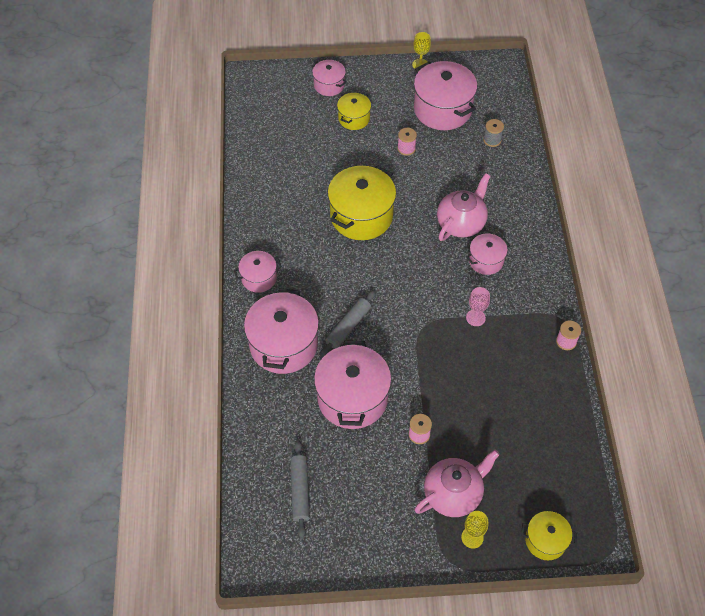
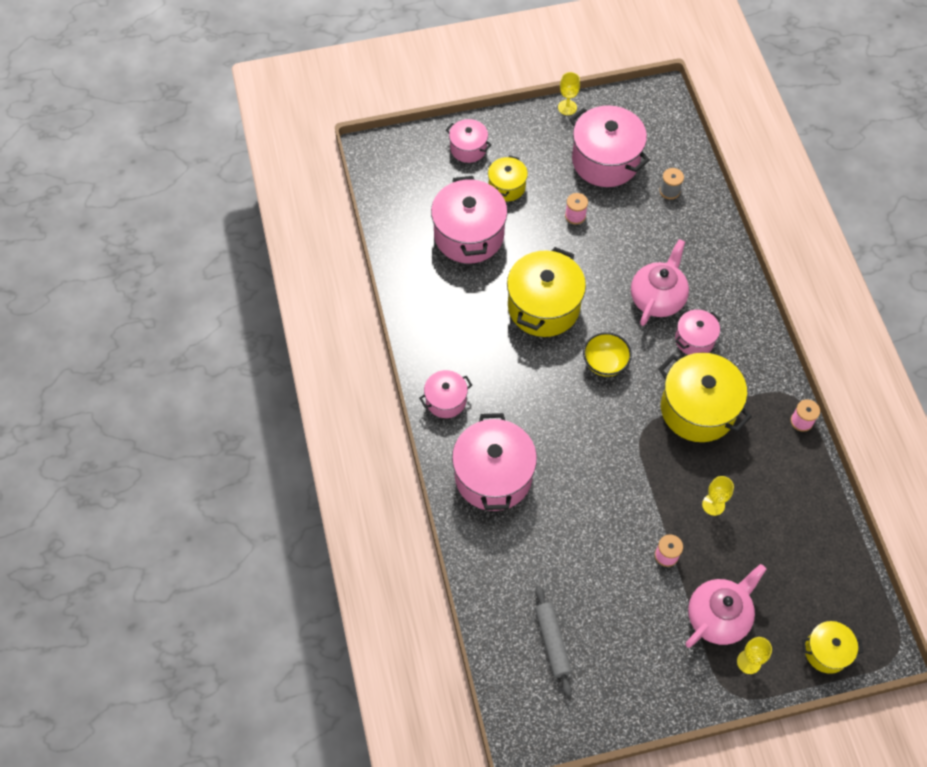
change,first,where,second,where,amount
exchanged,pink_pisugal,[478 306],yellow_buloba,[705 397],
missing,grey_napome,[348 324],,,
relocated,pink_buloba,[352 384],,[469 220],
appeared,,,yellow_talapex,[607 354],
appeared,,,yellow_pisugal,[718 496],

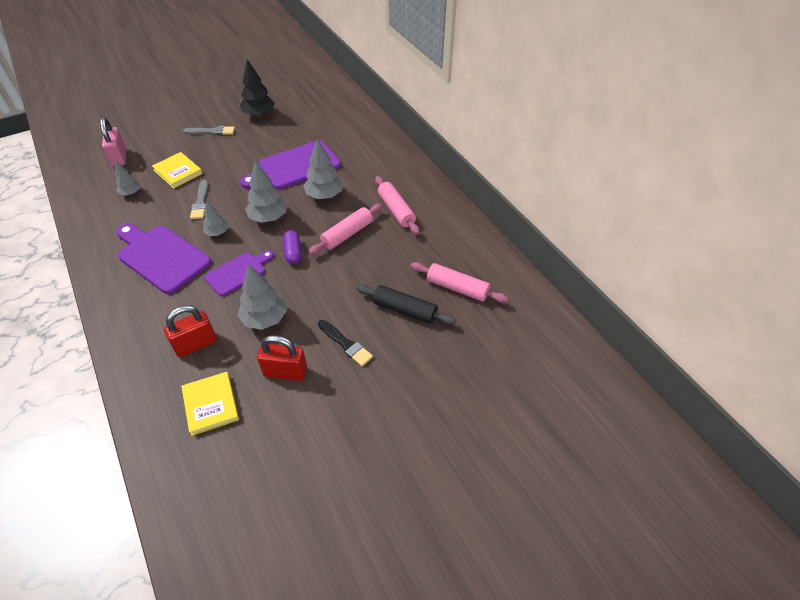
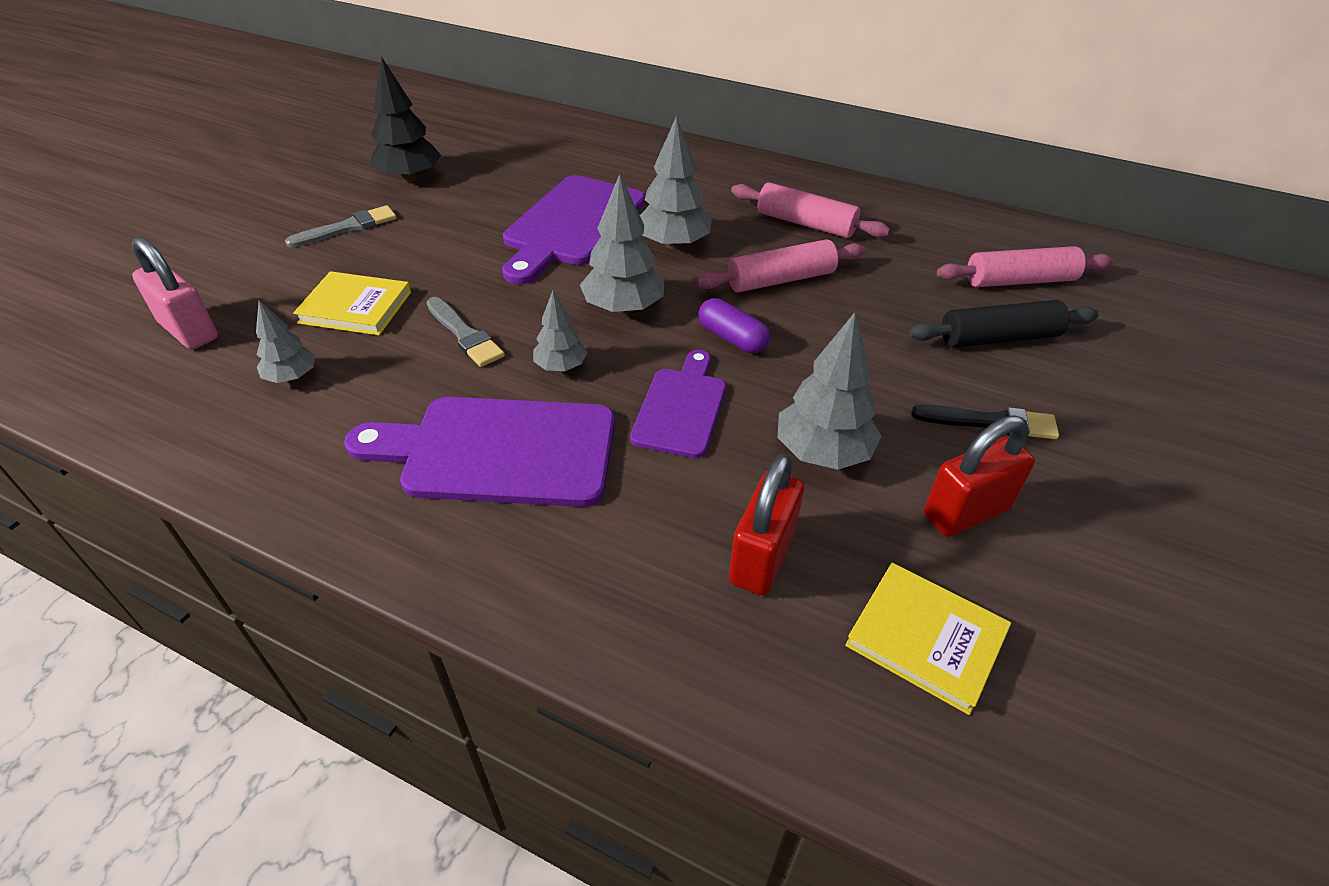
change,first,where,second,where,amount
spun,pink_napome,[345 229],,[780 265],60 degrees clockwise

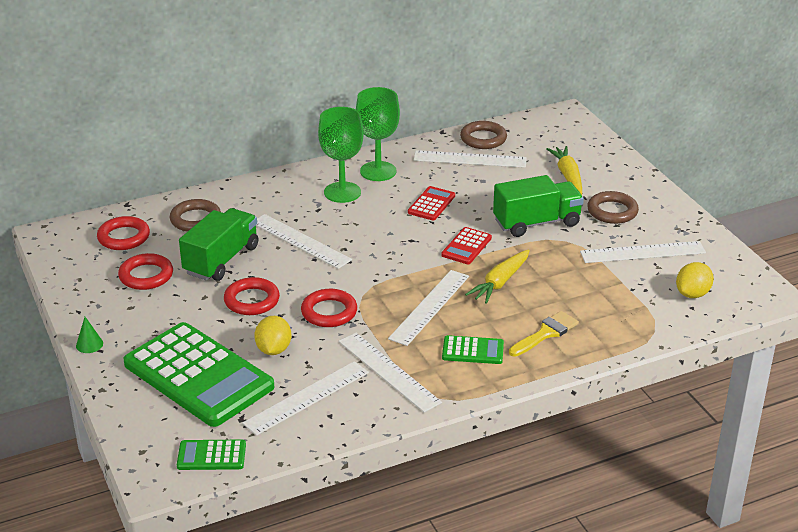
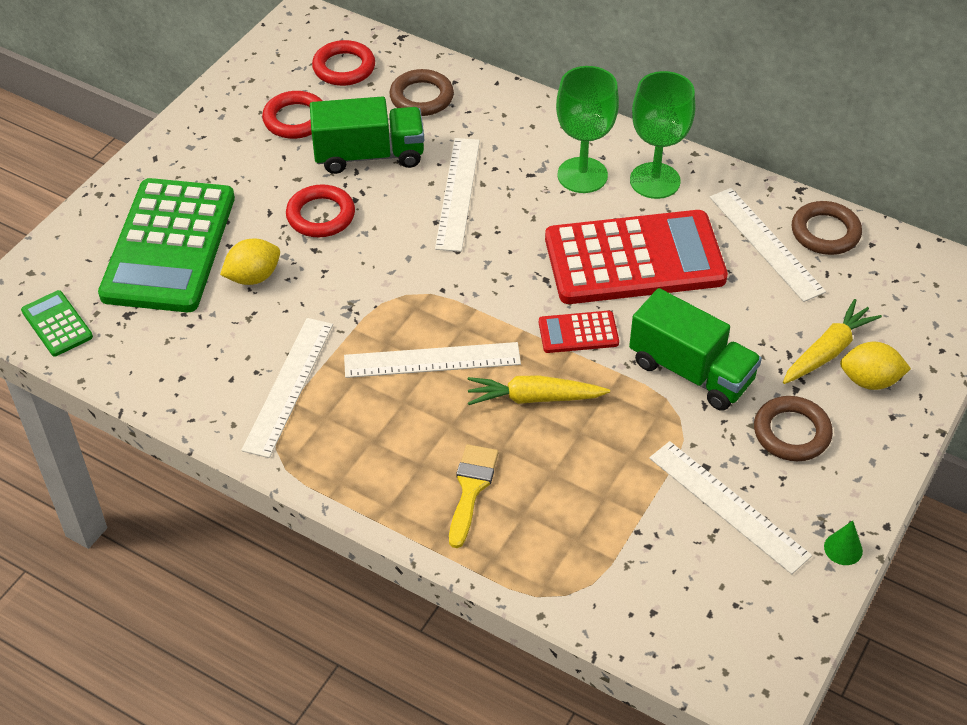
change,first,where,second,where,amount
size,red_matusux,[431 203],,[636 257],x2.31
relocated,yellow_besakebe,[695 280],,[875 366],
missing,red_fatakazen,[329 308],,,
spun,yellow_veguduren,[544 334],,[473 496],90 degrees counterclockwise
relocated,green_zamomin,[89 335],,[843 543],
missing,green_matusux,[473 349],,,
missing,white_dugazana,[305 398],,,

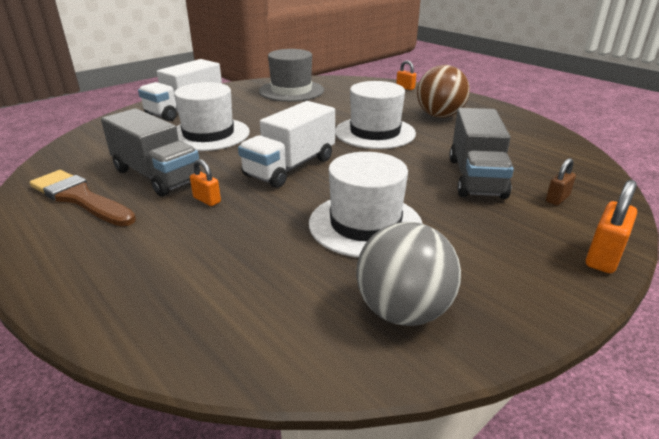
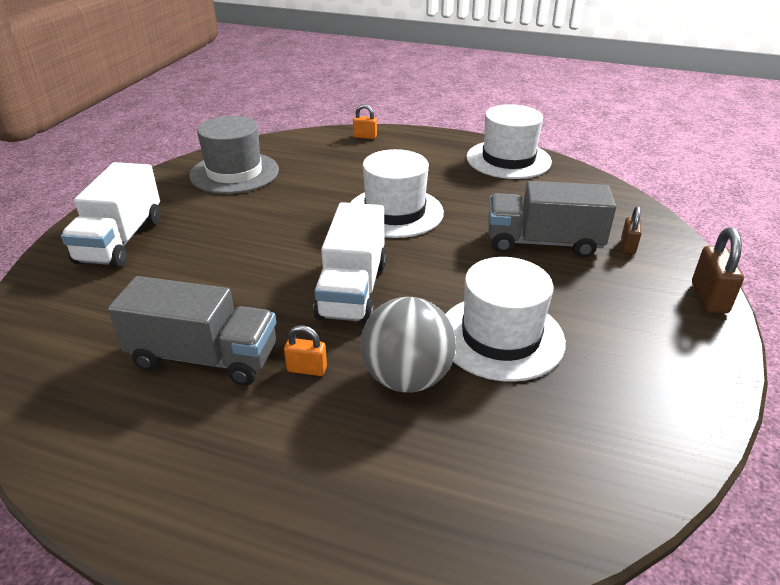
change,first,where,second,where,amount
missing,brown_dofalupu,[443 91],,,
relocated,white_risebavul,[212 116],,[509 141],
spun,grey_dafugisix,[482 153],,[552 219],120 degrees clockwise
missing,brown_veguduren,[83 198],,,
colour,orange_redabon,[611 226],brown_redabon,[718 270],
relocated,grey_dofalupu,[408 274],,[408 345],

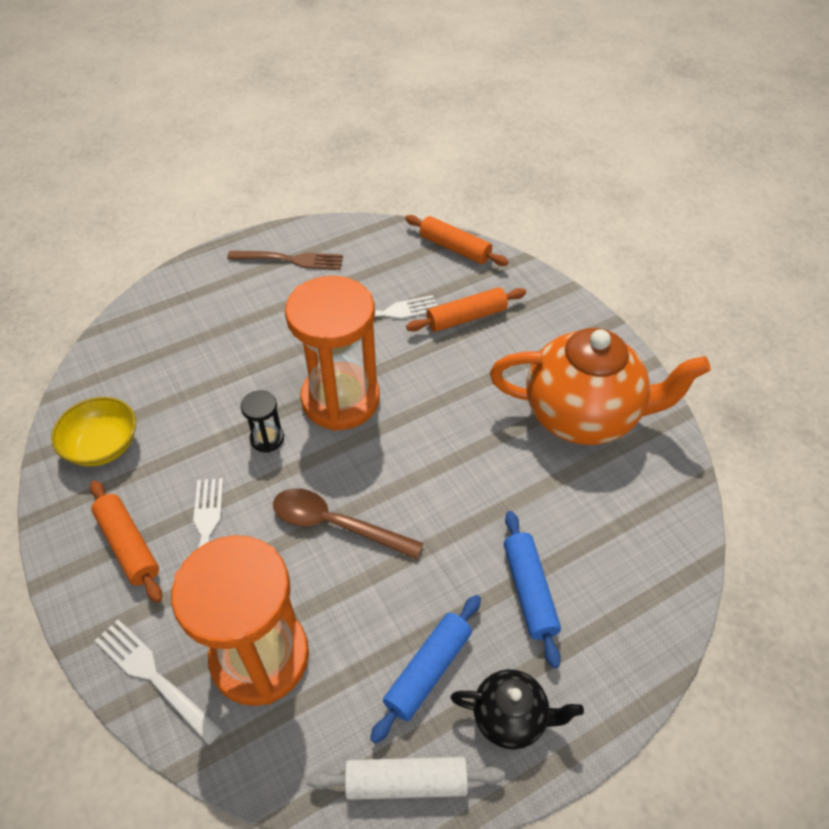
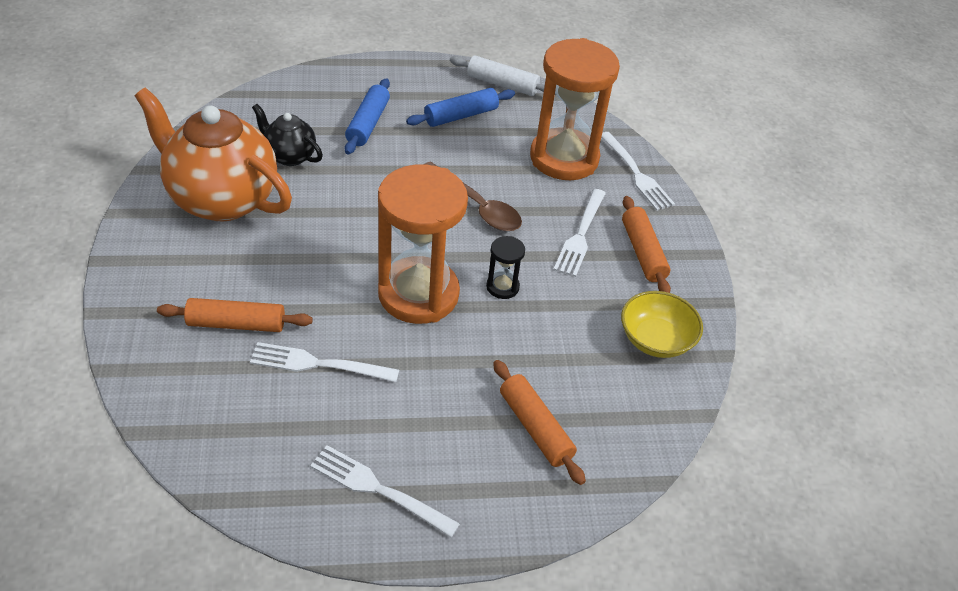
change,first,where,second,where,amount
relocated,orange_napome,[457 240],,[539 422],
colour,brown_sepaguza,[285 260],white_sepaguza,[385 491],
relocated,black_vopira,[517 709],,[287 135],

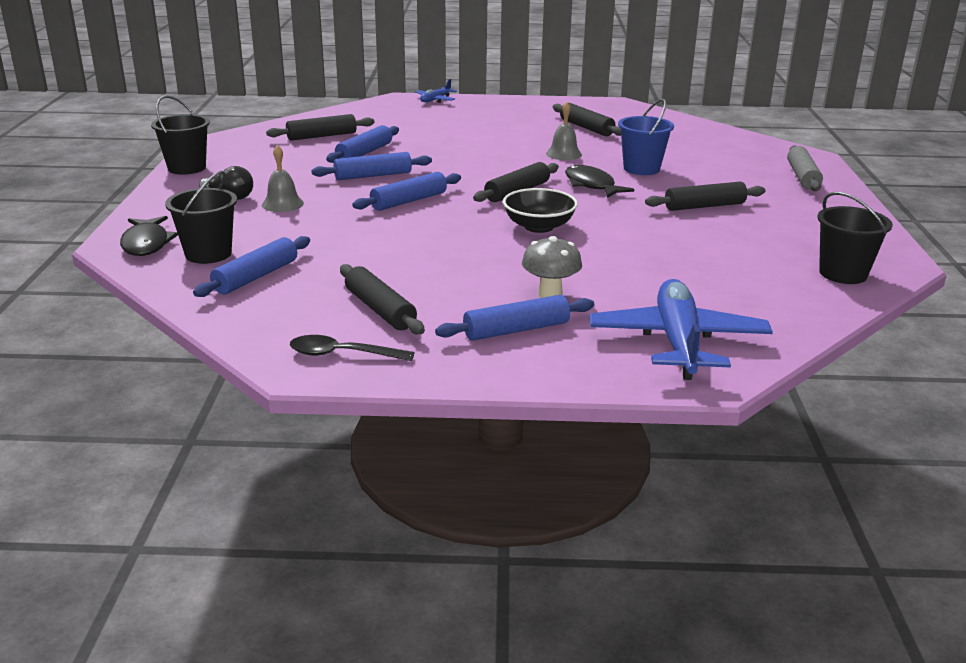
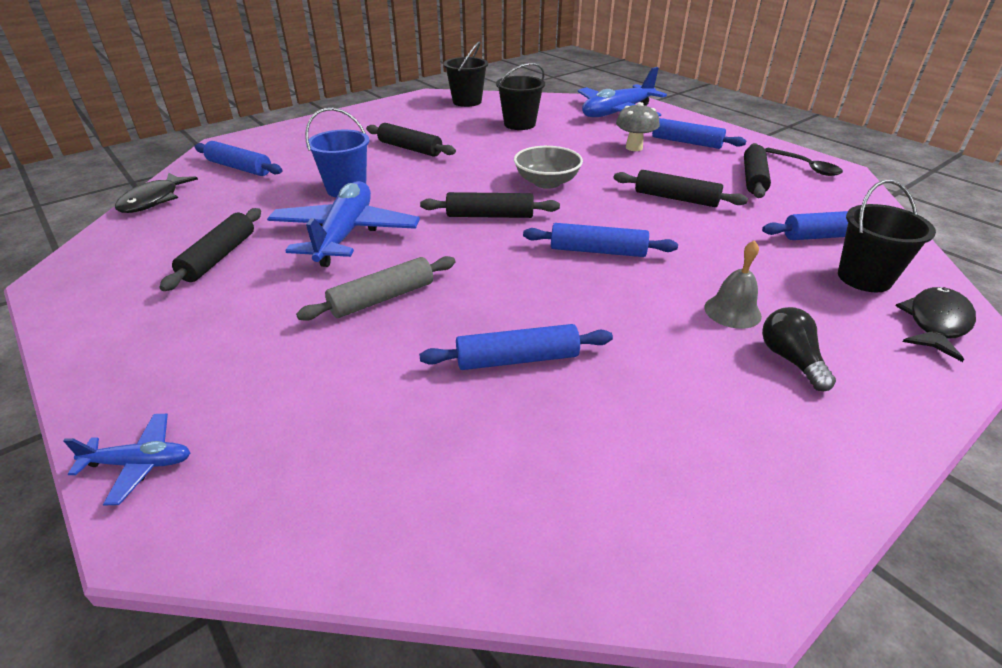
change,first,where,second,where,amount
relocated,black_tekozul,[180 134],,[520 96],
exchanged,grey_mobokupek,[564 131],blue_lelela,[343 224],
relocated,black_napome,[320 127],,[681 188],
relocated,grey_napome,[805 168],,[375 288],
relocated,blue_napome,[371 166],,[238 158],
relocated,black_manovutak,[599 181],,[156 193],
colour,black_talapex,[540 210],grey_talapex,[548 167],

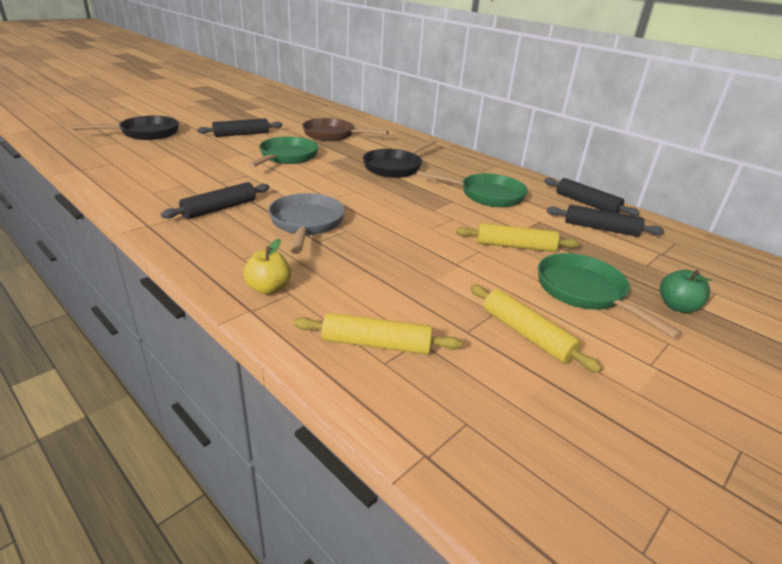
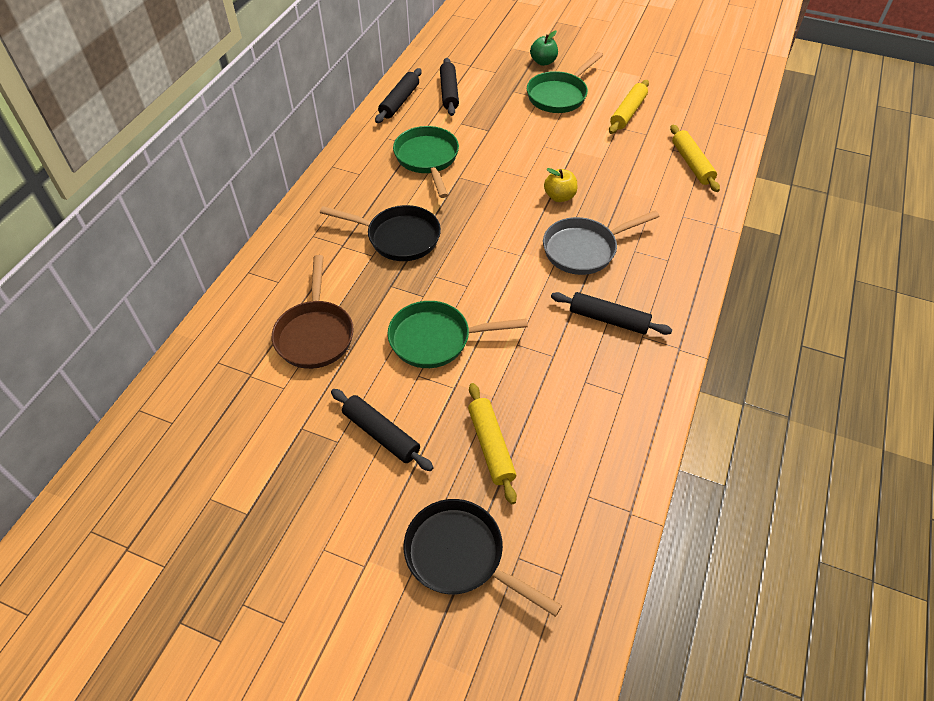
change,first,where,second,where,amount
relocated,yellow_napome,[518 237],,[492 443],
relocated,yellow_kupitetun,[267 266],,[560 185],

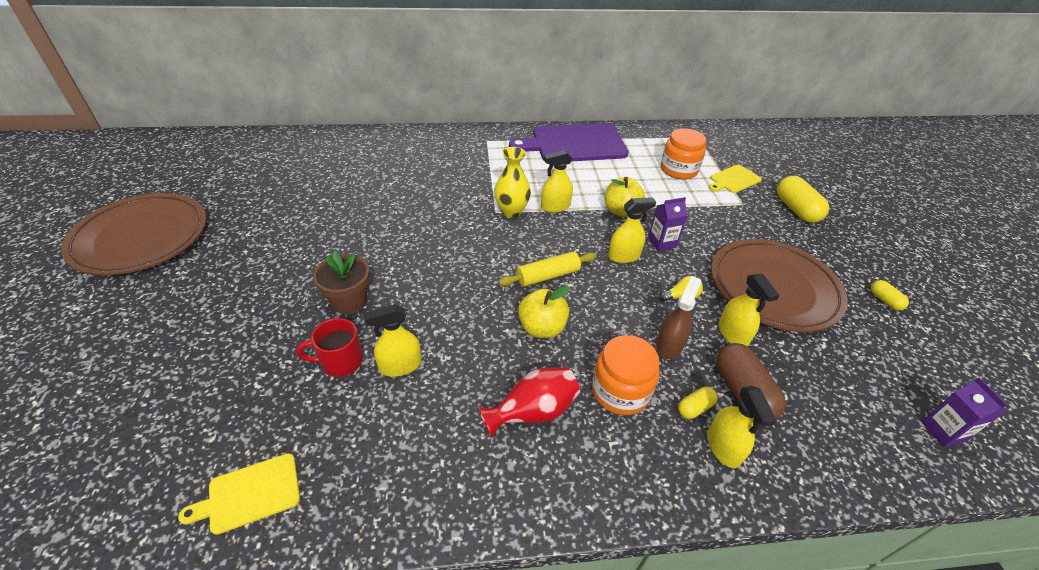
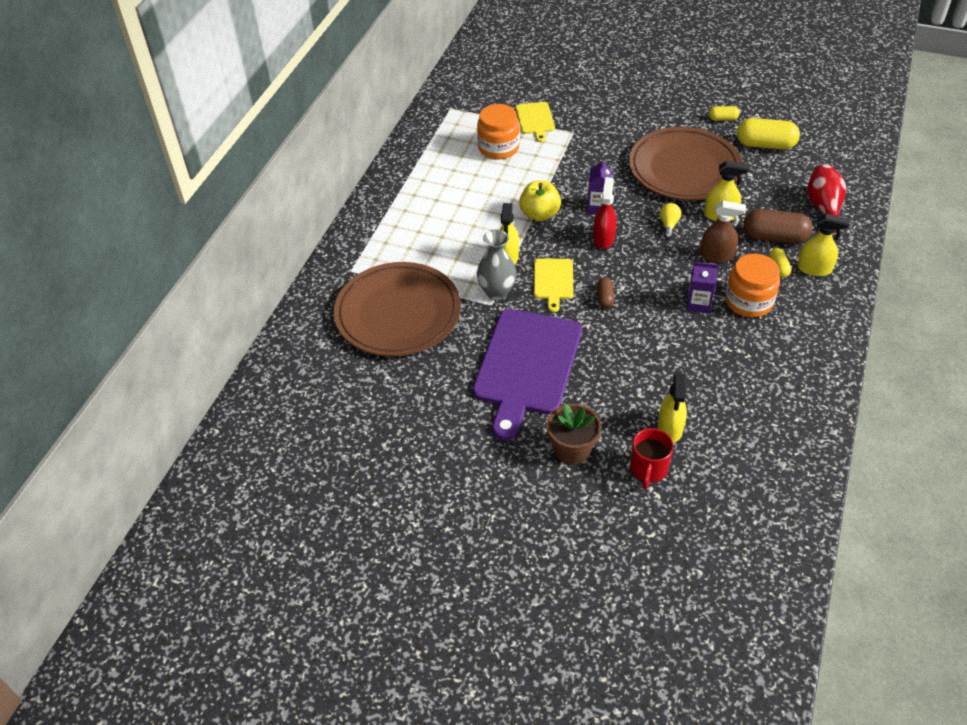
change,first,where,second,where,amount
relocated,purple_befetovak,[569 142],,[527 374],
colour,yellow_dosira,[512 182],grey_dosira,[497 265],
relocated,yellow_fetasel,[803 199],,[768 133],
relocated,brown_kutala,[134 234],,[397 309],
colour,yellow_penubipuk,[632 230],red_penubipuk,[605 213],
exchanged,yellow_napome,[547 269],brown_fetasel,[606 292],
spun,brown_penubipuk,[678 317],,[723 231],135 degrees clockwise
missing,yellow_kupitetun,[544 312],,,
relocated,red_dosira,[529 402],,[826 198],
relocated,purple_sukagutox,[965 412],,[702 288],
relocated,yellow_befetovak,[239 494],,[554 285],

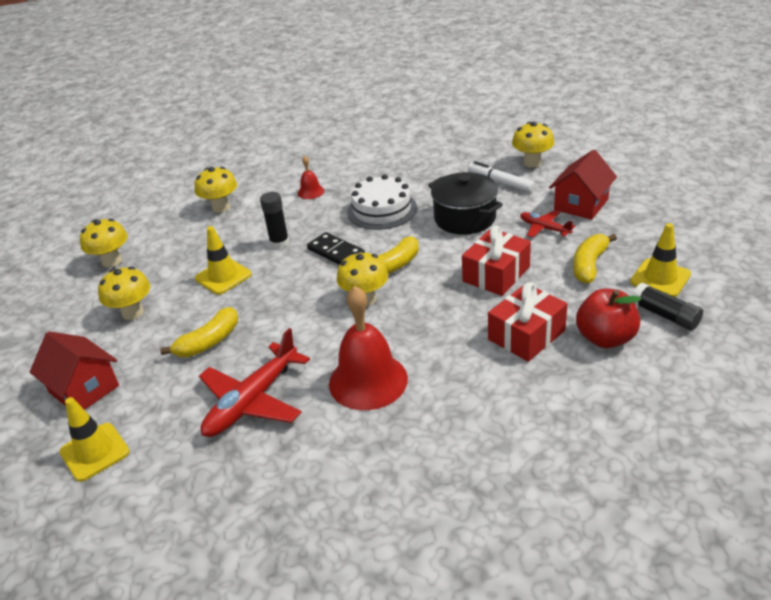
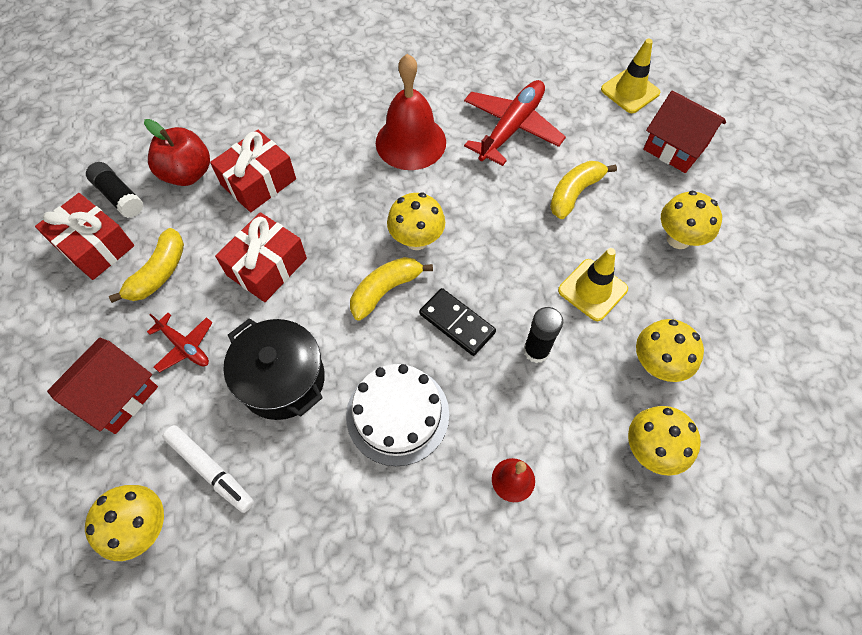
change,first,where,second,where,amount
relocated,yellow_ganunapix,[104 243],,[670 350],
exchanged,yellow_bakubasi,[660 260],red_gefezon,[84 236],

